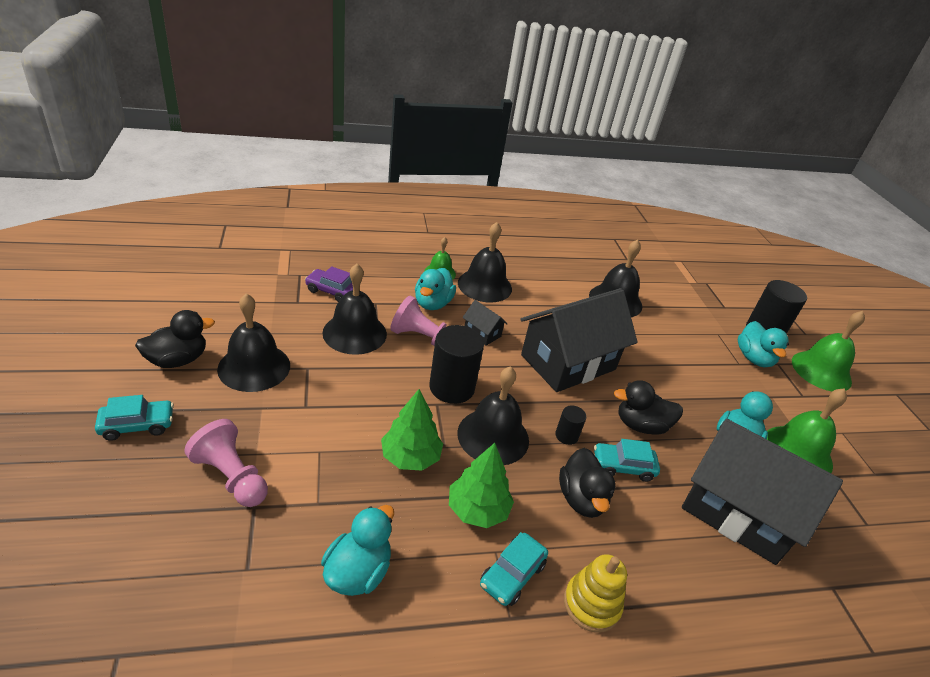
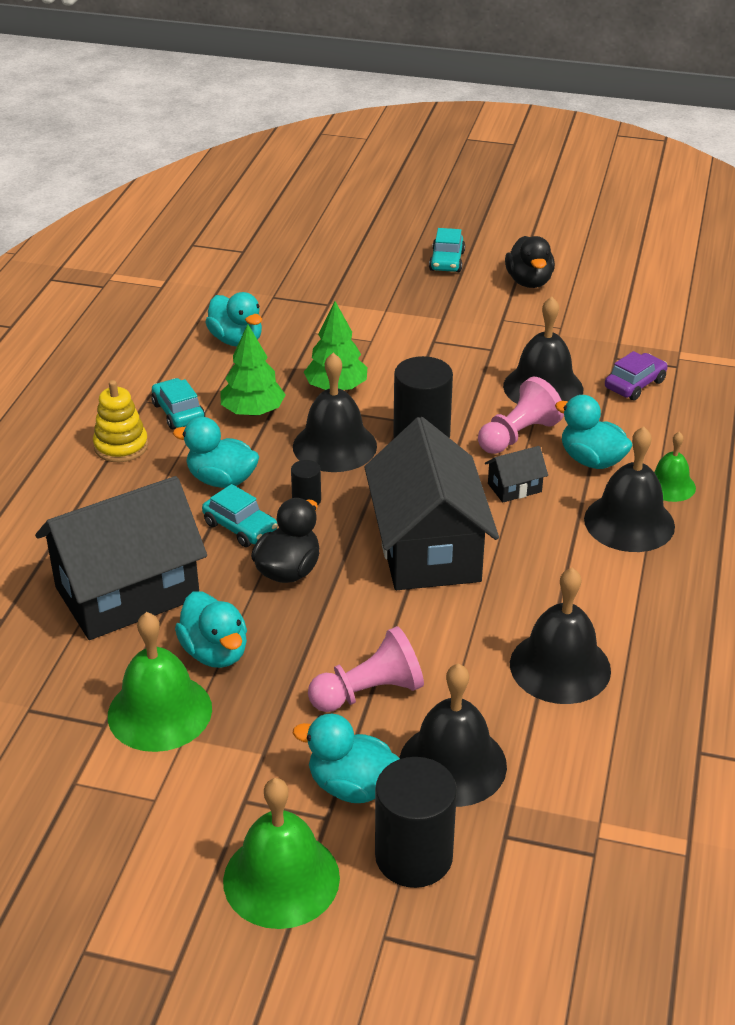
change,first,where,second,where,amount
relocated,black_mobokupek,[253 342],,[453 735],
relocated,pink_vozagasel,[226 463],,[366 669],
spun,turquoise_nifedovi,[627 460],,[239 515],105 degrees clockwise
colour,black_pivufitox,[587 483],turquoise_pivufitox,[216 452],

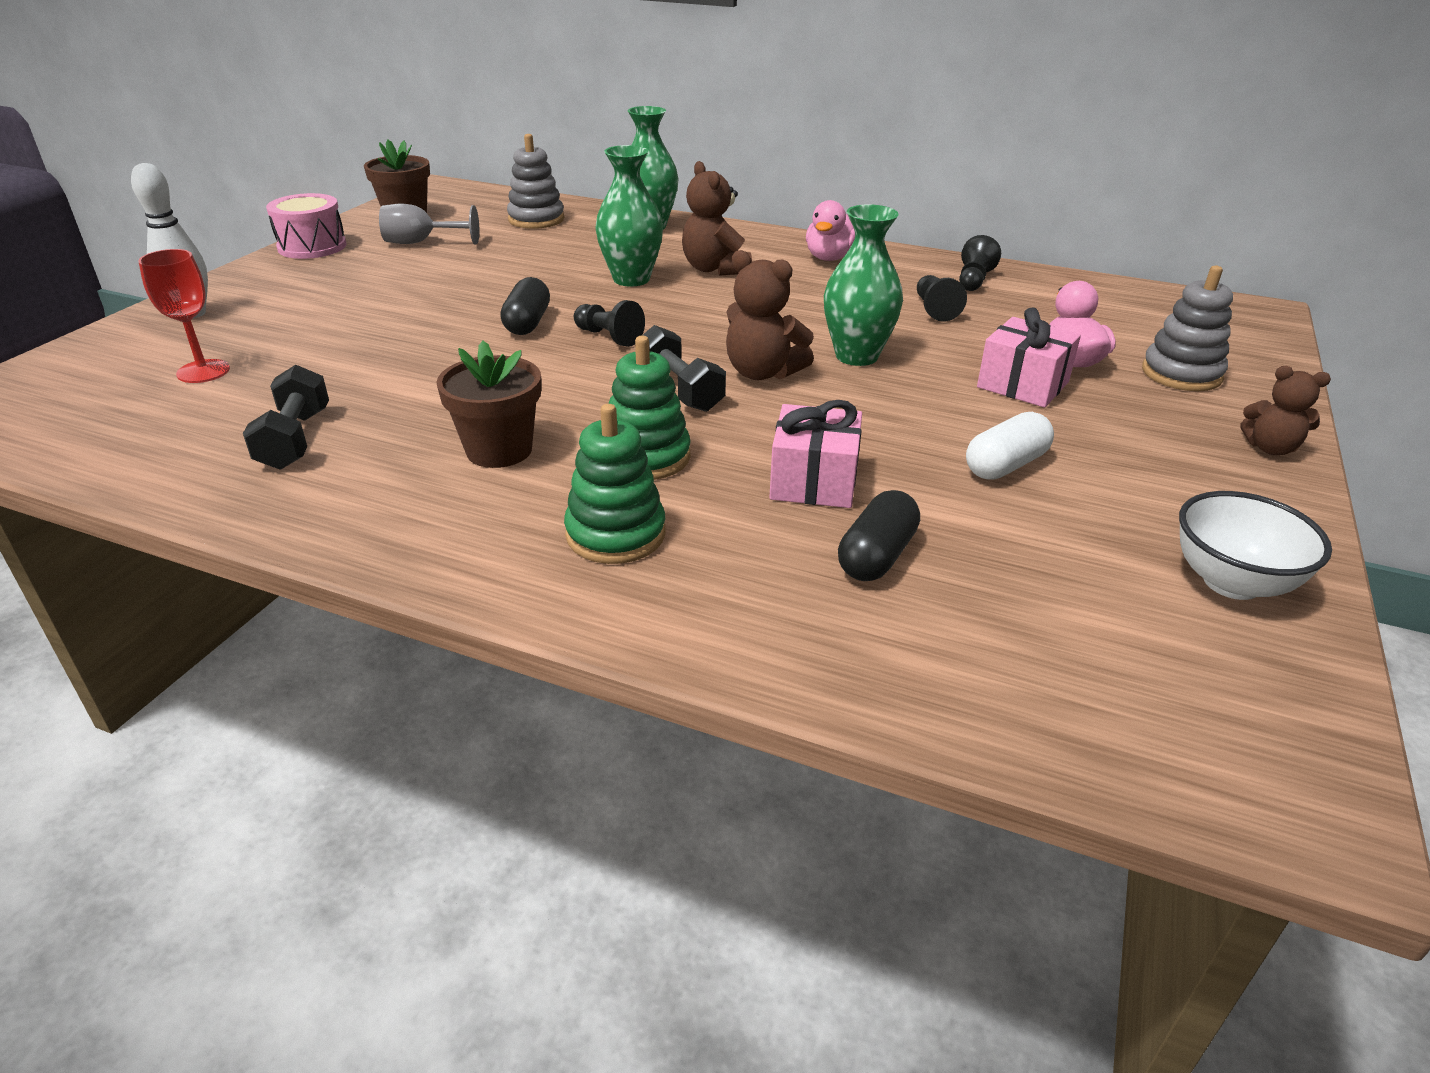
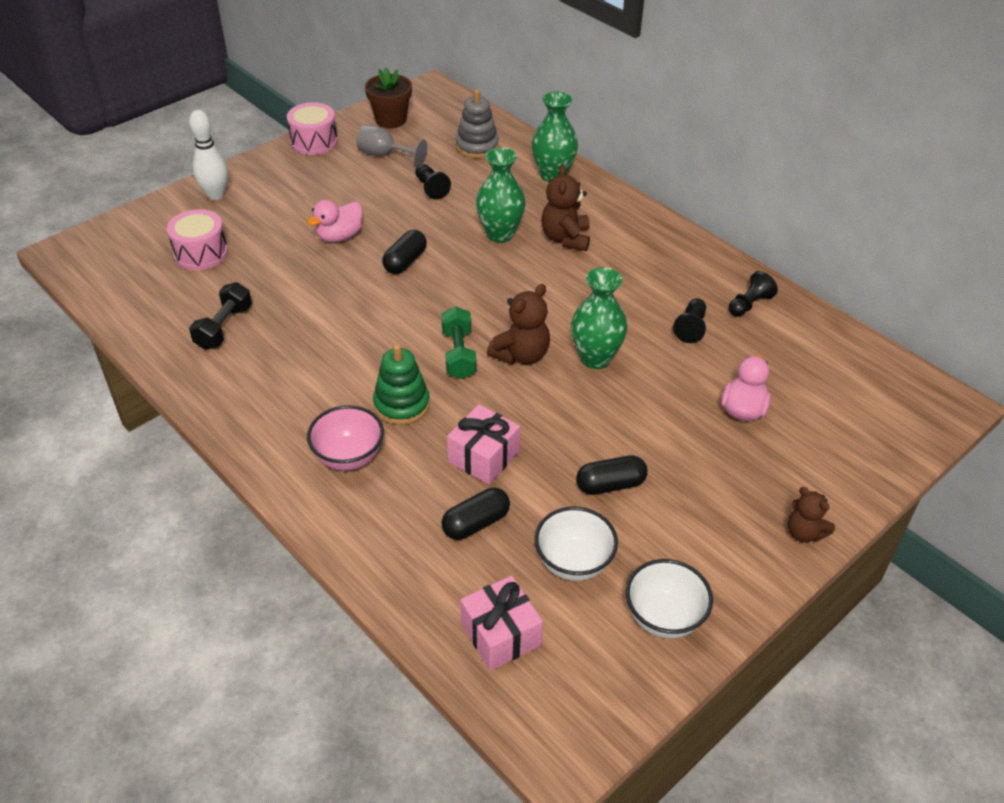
change,first,where,second,where,amount
relocated,pink_pivufitox,[830 230],,[335 221],
exchanged,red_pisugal,[184 316],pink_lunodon,[197 239],
spun,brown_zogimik,[770 315],,[518 324],105 degrees counterclockwise
missing,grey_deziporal,[1187 328],,,
relocated,black_vozagasel,[609 323],,[433 182],
relocated,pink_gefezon,[1029 358],,[501 623],
colour,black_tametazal,[684 368],green_tametazal,[459 342],
missing,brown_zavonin,[488 404],,,
exchanged,green_deziporal,[615 484],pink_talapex,[345 438],
colour,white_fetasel,[1010 446],black_fetasel,[612 475],
appeared,,,white_talapex,[576 544],

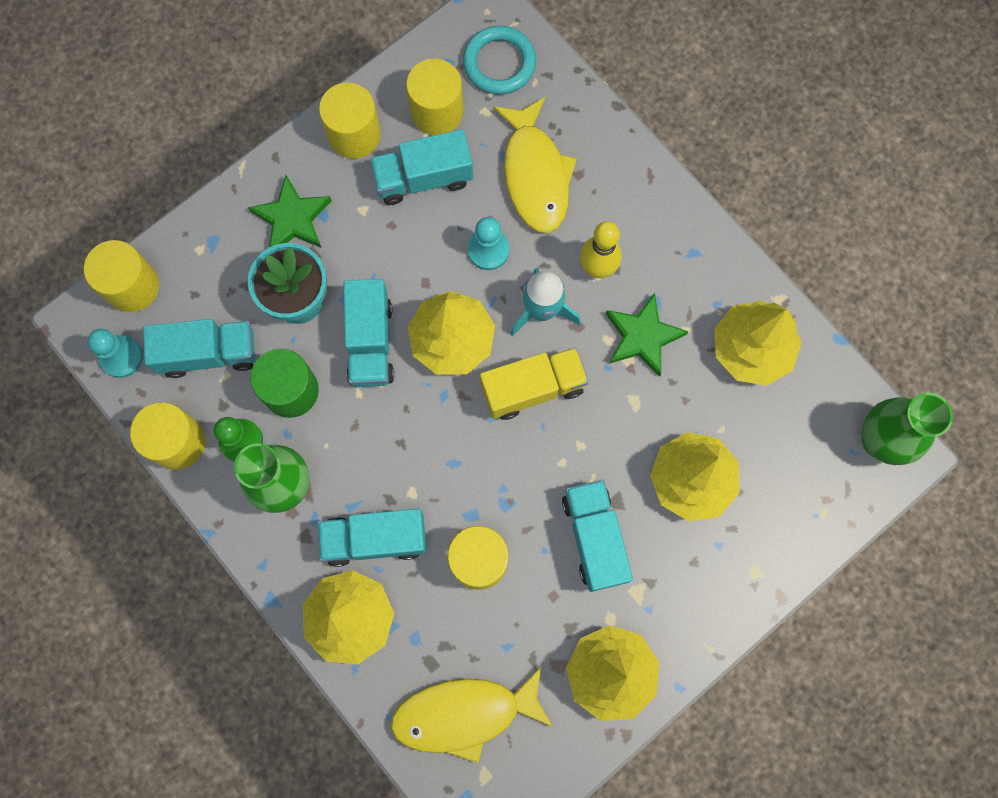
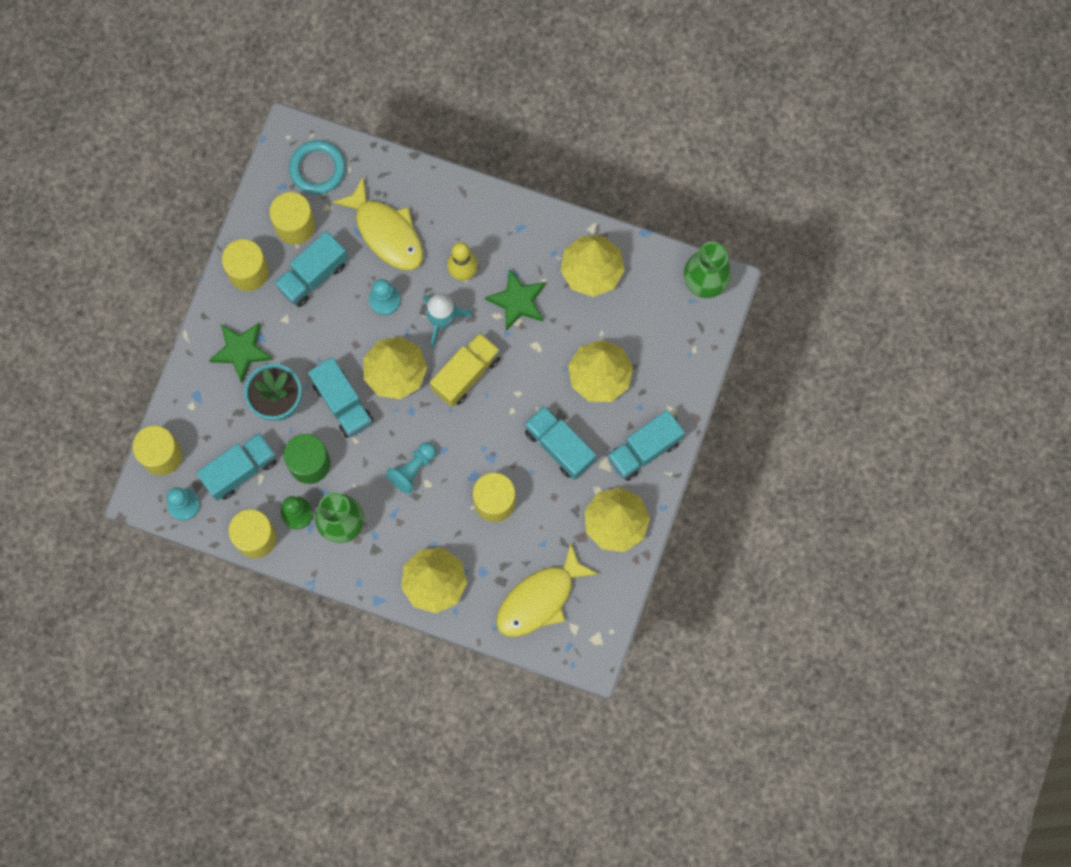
change,first,where,second,where,amount
relocated,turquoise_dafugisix,[372 538],,[646 445],
appeared,,,turquoise_vozagasel,[411 468],

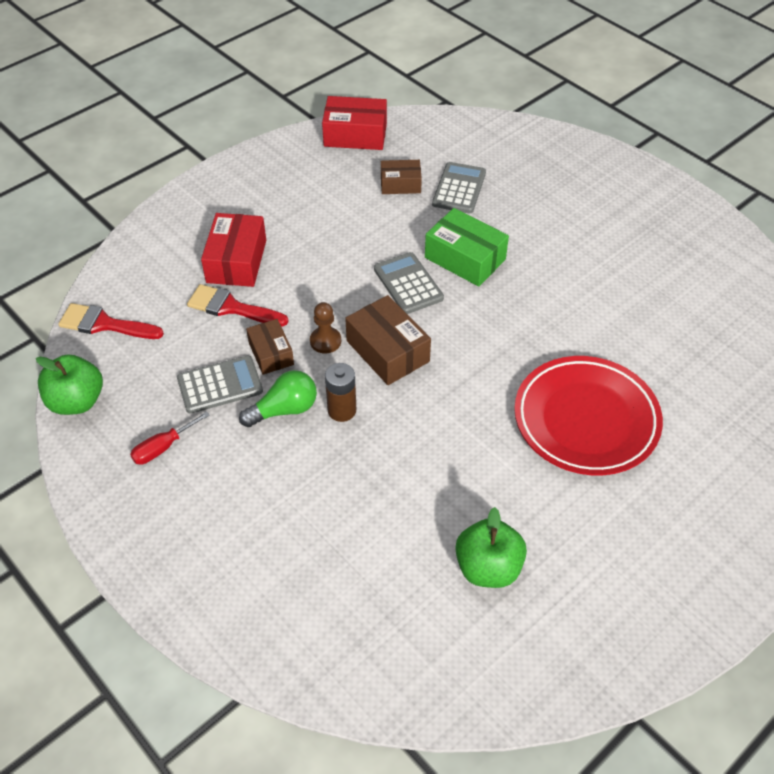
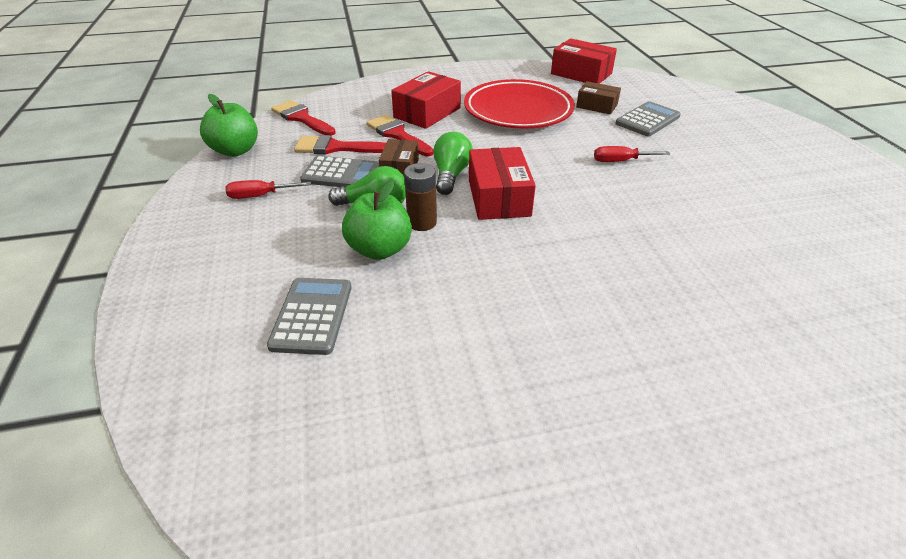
change,first,where,second,where,amount
exchanged,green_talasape,[467 247],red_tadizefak,[632 154],
relocated,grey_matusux,[409 283],,[309 316],
colour,brown_talasape,[388 340],red_talasape,[502 183],
exchanged,brown_vozagasel,[325 327],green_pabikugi,[453 163],
relocated,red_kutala,[588 415],,[519 104],
relocated,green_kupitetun,[491 547],,[377 220],
appeared,,,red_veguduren,[340 145],

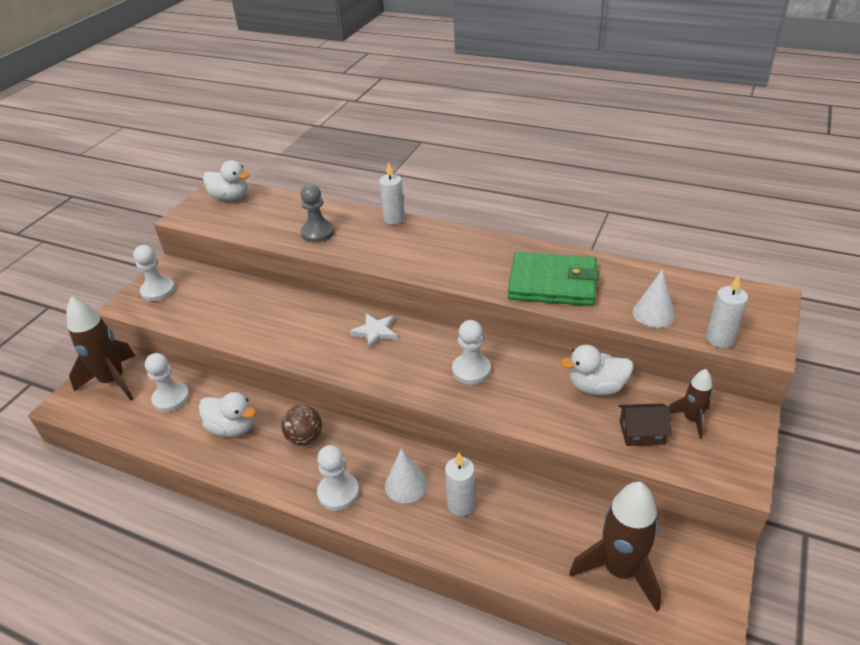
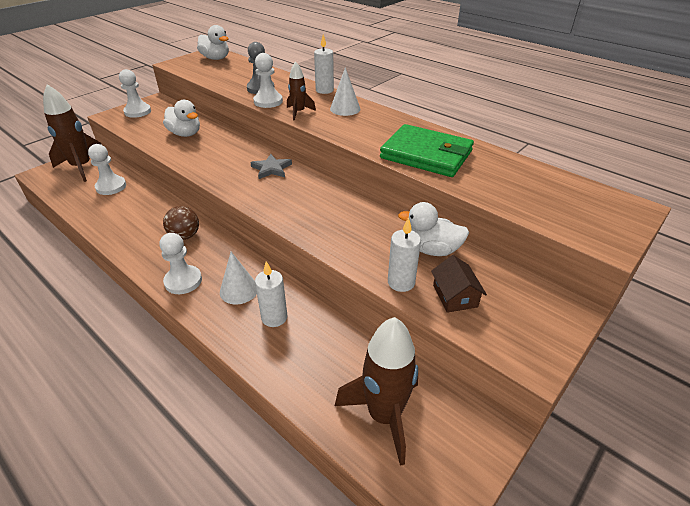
change,first,where,second,where,amount
relocated,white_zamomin,[654 298],,[345 91],
relocated,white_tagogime,[727 311],,[404 254],
colour,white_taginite,[373 331],grey_taginite,[271 166],
relocated,white_vozagasel,[471 352],,[268 80],
relocated,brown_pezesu,[691 404],,[301 90],
relocated,white_pivufitox,[227 414],,[181 118],
spun,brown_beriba,[645 424],,[459 284],60 degrees clockwise

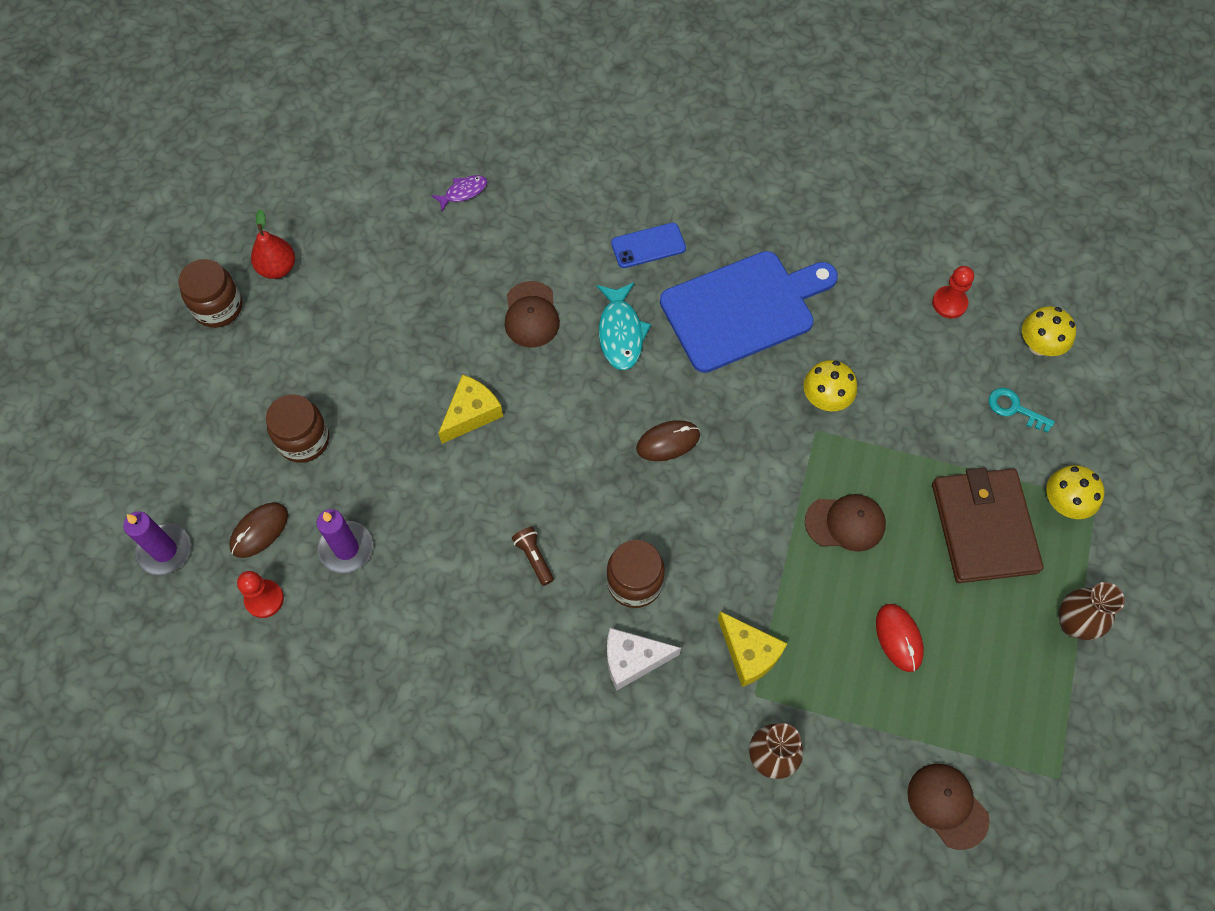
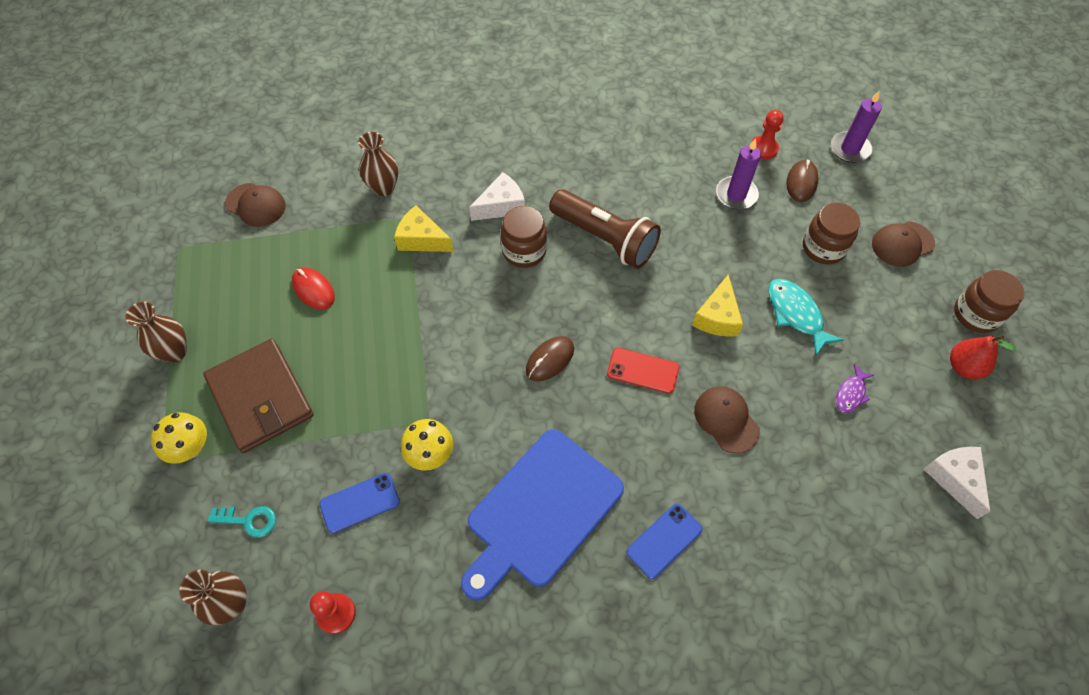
change,first,where,second,where,amount
relocated,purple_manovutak,[459 193],,[855 388],
relocated,turquoise_manovutak,[624 326],,[806 318],
exchanged,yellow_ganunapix,[1049 331],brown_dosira,[213 597],
relocated,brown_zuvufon,[845 523],,[903 244],
size,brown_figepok,[533 556],,[605 229],x2.43
appeared,,,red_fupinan,[643 371],
appeared,,,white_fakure,[957 483],
appeared,,,blue_fupinan,[359 503],

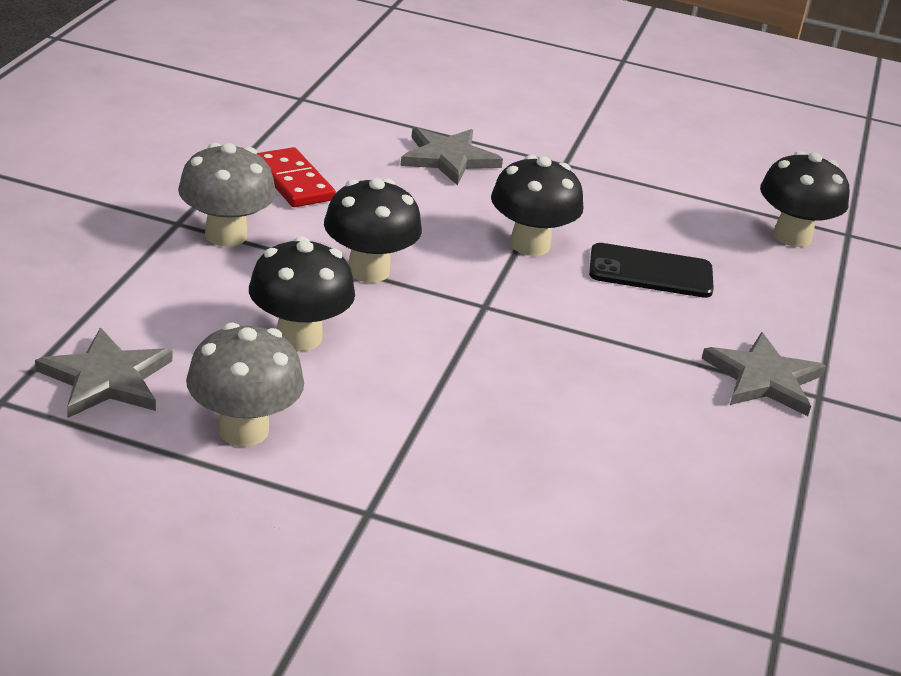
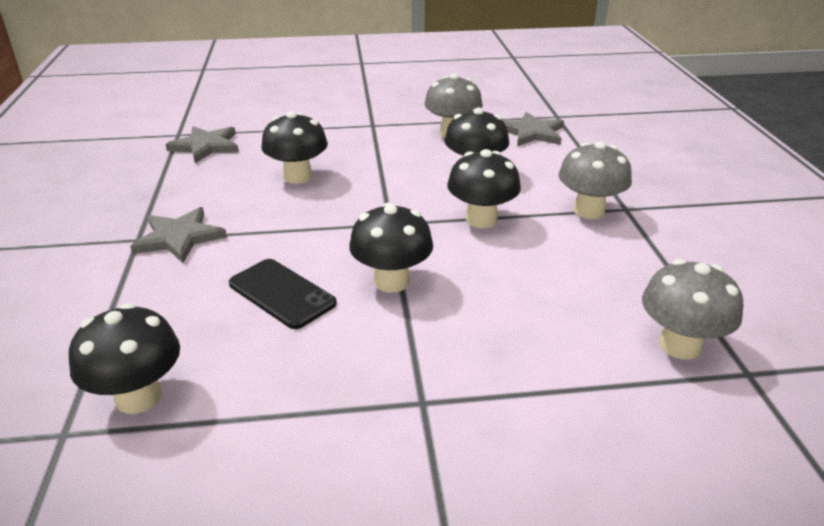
change,first,where,second,where,amount
relocated,grey_taginite,[451 156],,[202 144],
missing,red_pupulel,[296 177],,,
spun,black_fupinan,[651 270],,[283 294],60 degrees clockwise
appeared,,,black_ganunapix,[294 147],
appeared,,,grey_ganunapix,[692 309],

